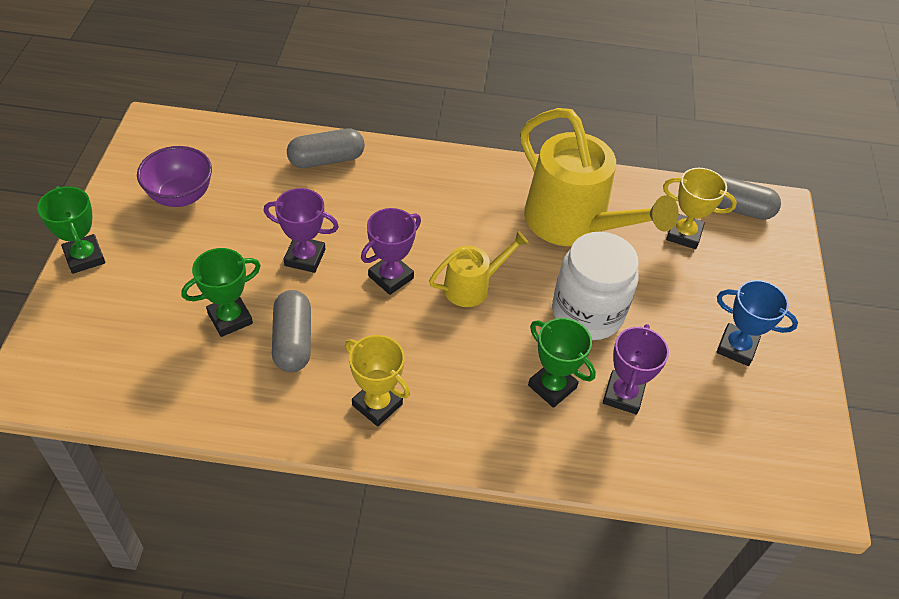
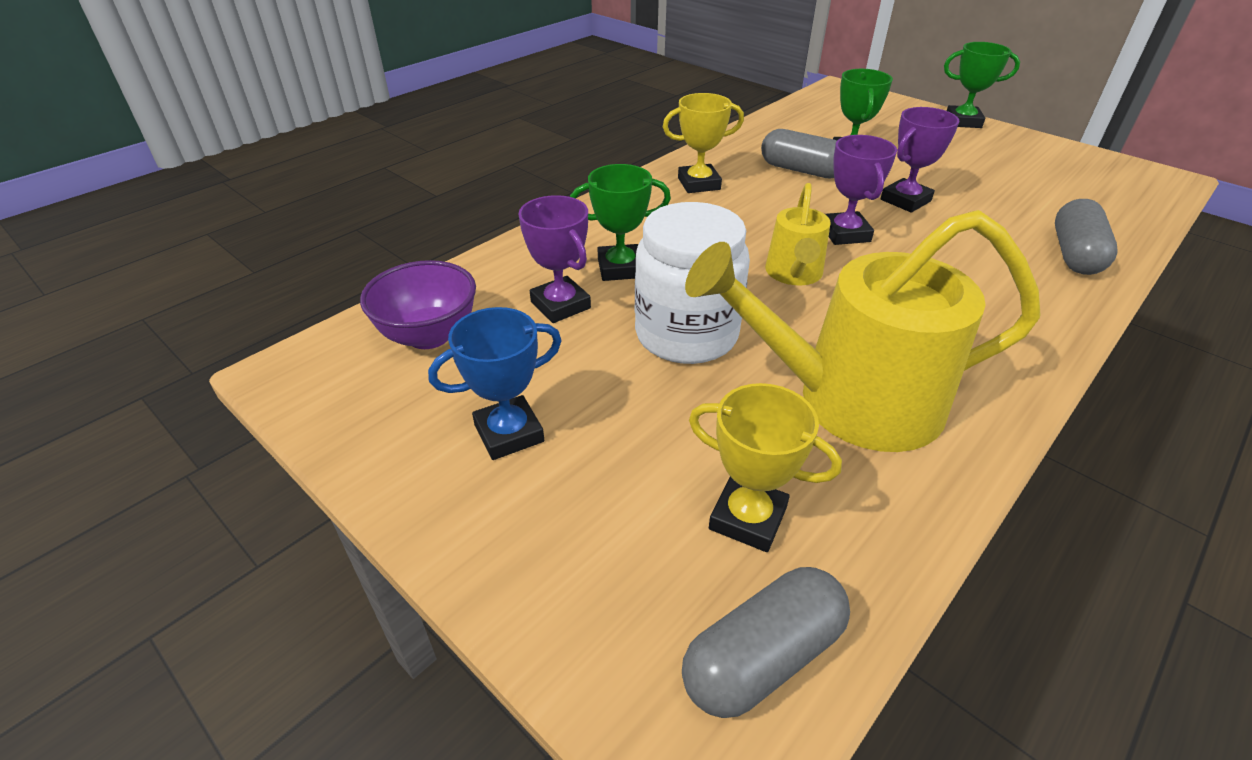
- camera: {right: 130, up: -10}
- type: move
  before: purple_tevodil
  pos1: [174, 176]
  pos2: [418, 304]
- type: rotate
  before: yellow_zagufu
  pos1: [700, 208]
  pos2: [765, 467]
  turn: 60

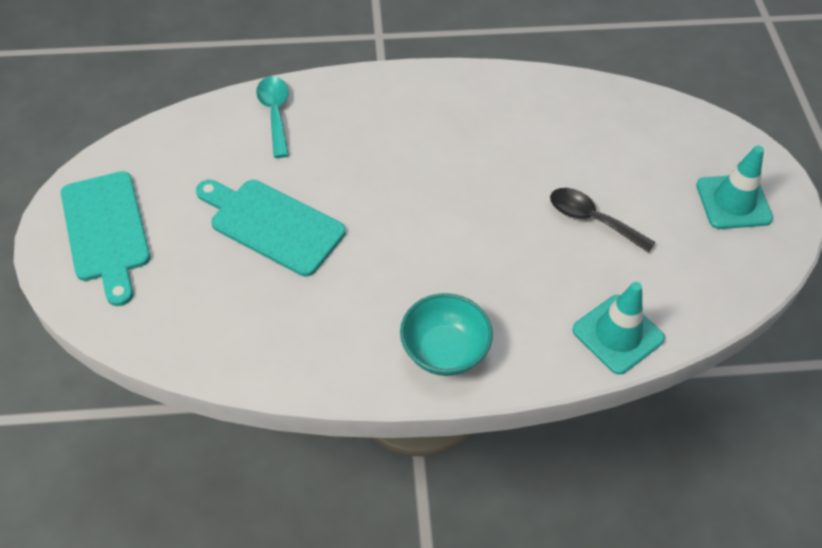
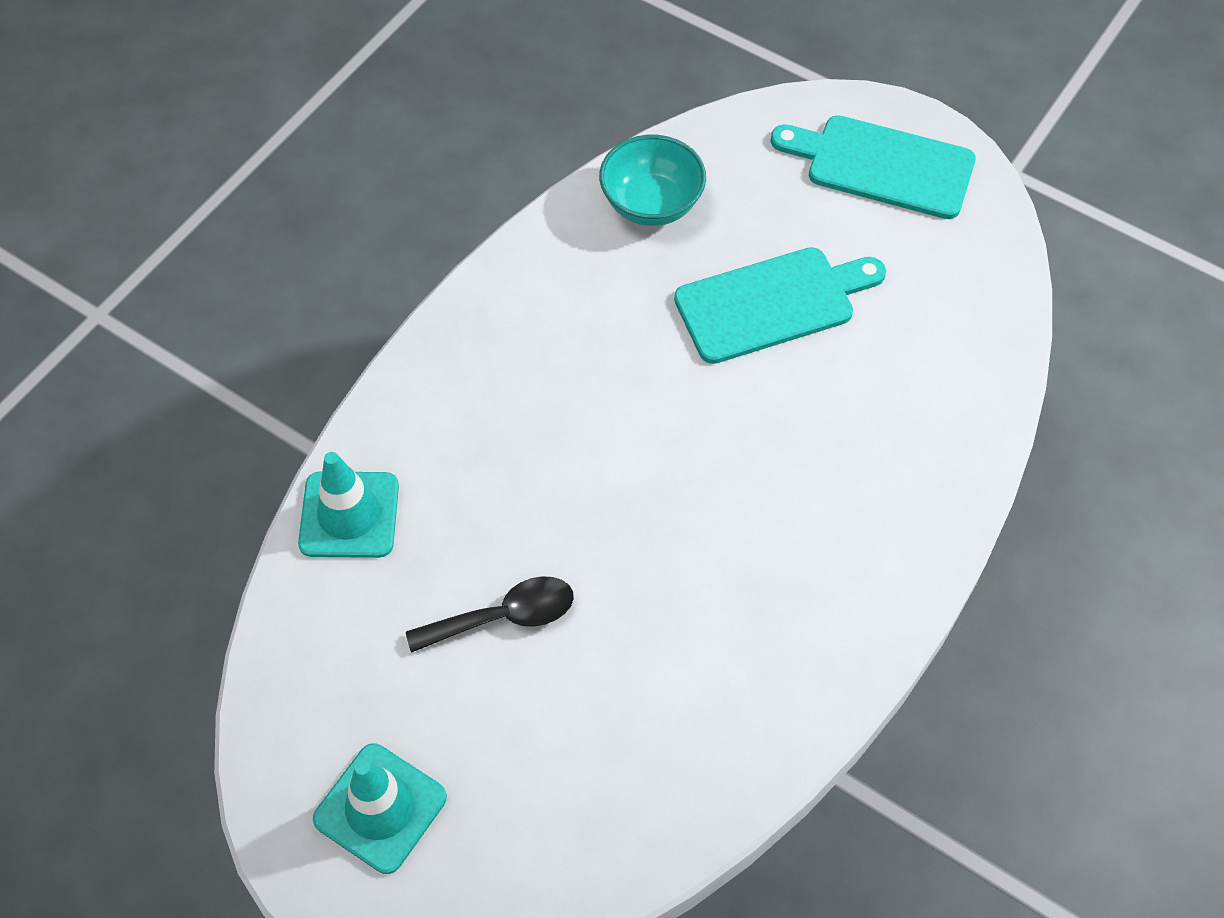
- camera: {right: 130, up: 5}
- type: delete
  before: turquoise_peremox
  pos1: [272, 117]
- type: move
  before: turquoise_tevodil
  pos1: [446, 334]
  pos2: [652, 180]

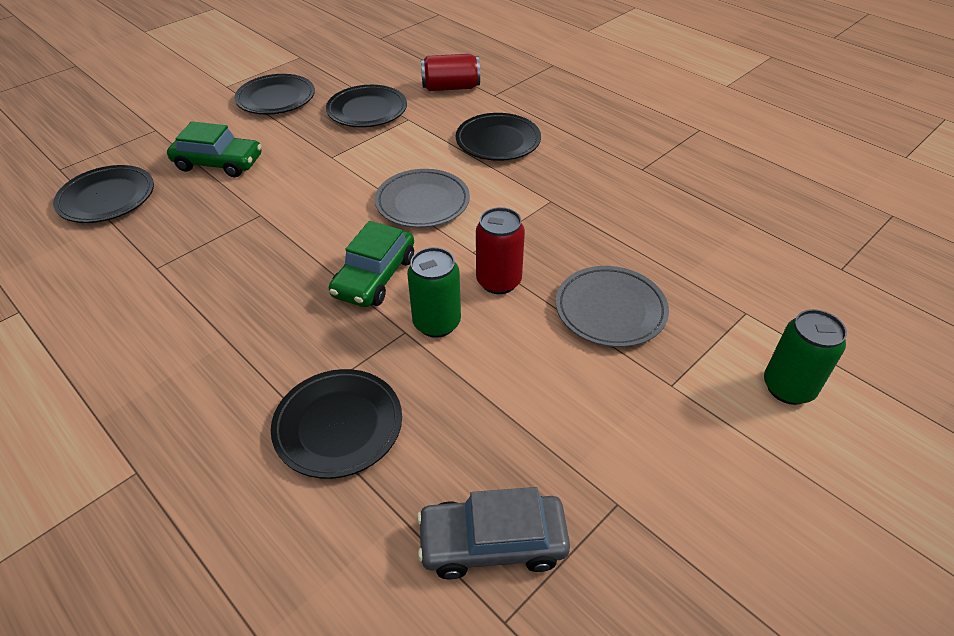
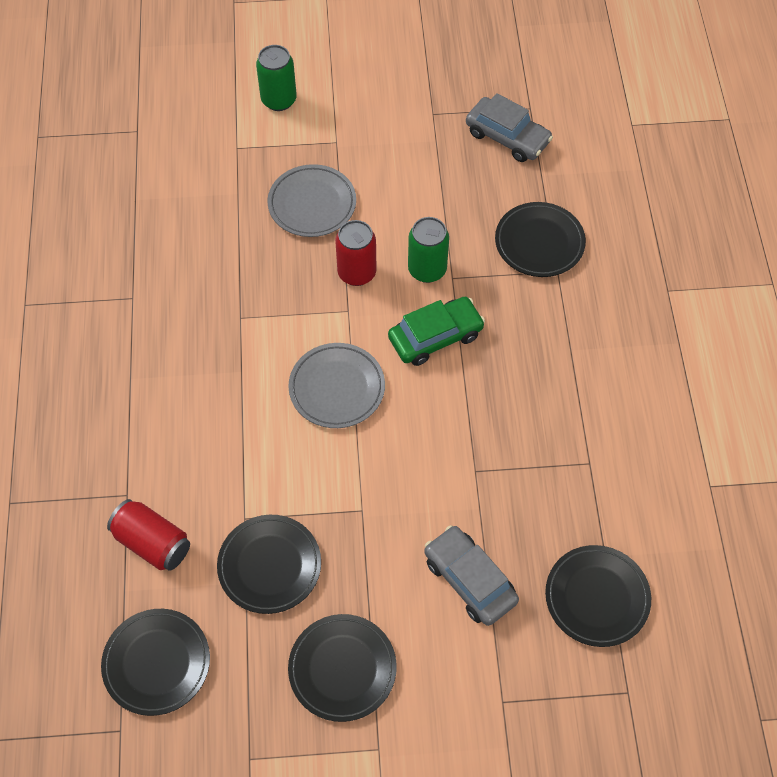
- camera: {right: -140, up: 15}
- type: move
  before: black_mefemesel
  pos1: [498, 137]
  pos2: [155, 662]
- type: recolor
  before: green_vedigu
  after: grey_vedigu
  pos1: [214, 149]
  pos2: [471, 575]

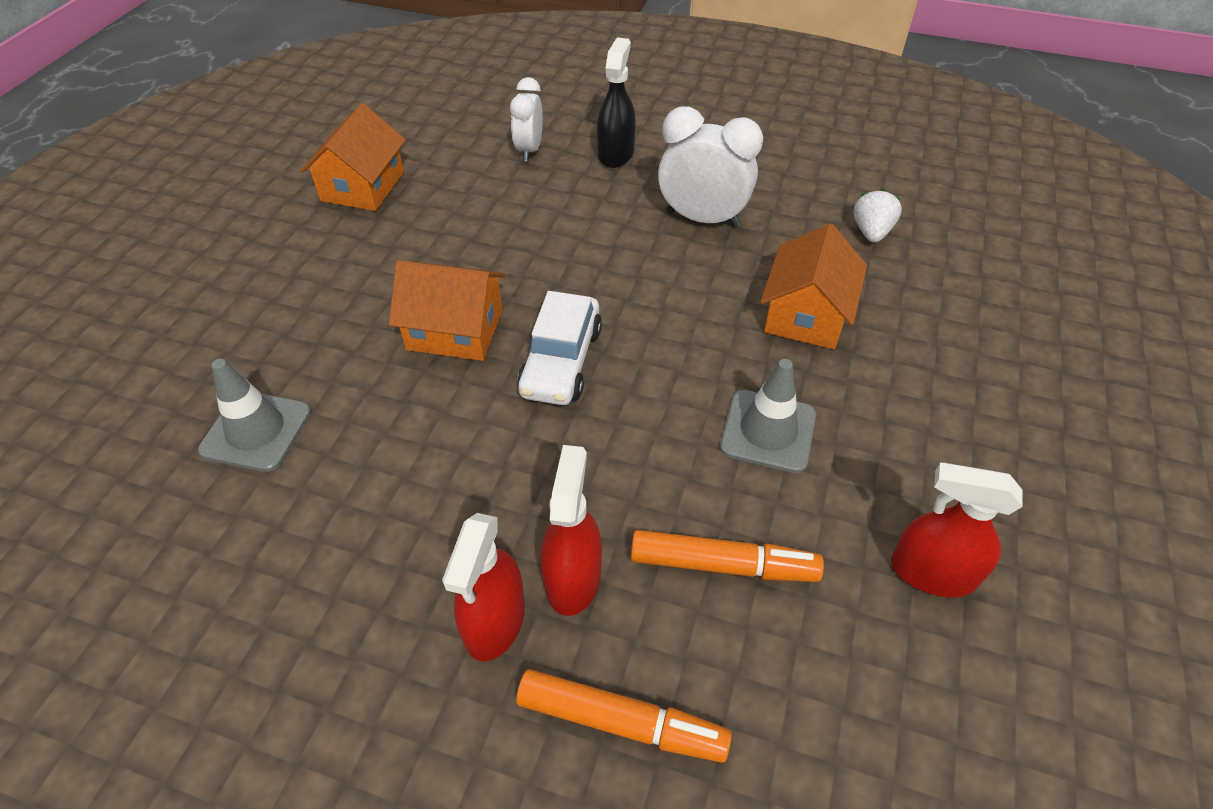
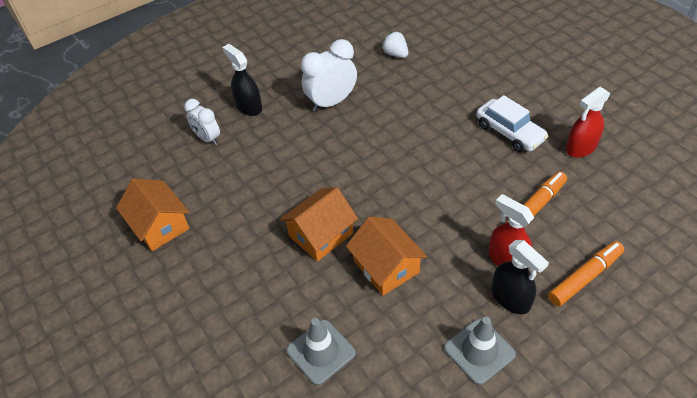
- camera: {right: -50, up: 0}
- type: move
  before: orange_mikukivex
  pos1: [813, 286]
  pos2: [386, 256]
- type: move
  before: white_vedigu
  pos1: [559, 348]
  pos2: [512, 123]
- type: move
  before: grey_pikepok
  pos1: [768, 416]
  pos2: [480, 351]
- type: recolor
  before: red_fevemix
  after: black_fevemix
  pos1: [483, 587]
  pos2: [520, 277]

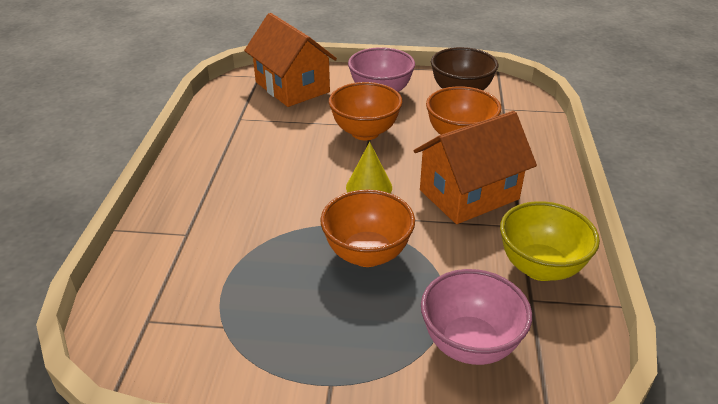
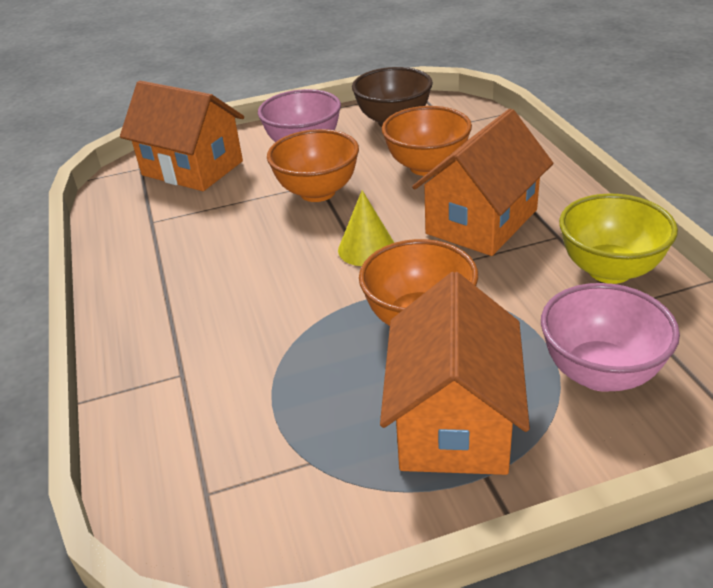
- camera: {right: -20, up: 0}
- type: insert
  after: orange_mikukivex
  pos2: [455, 373]

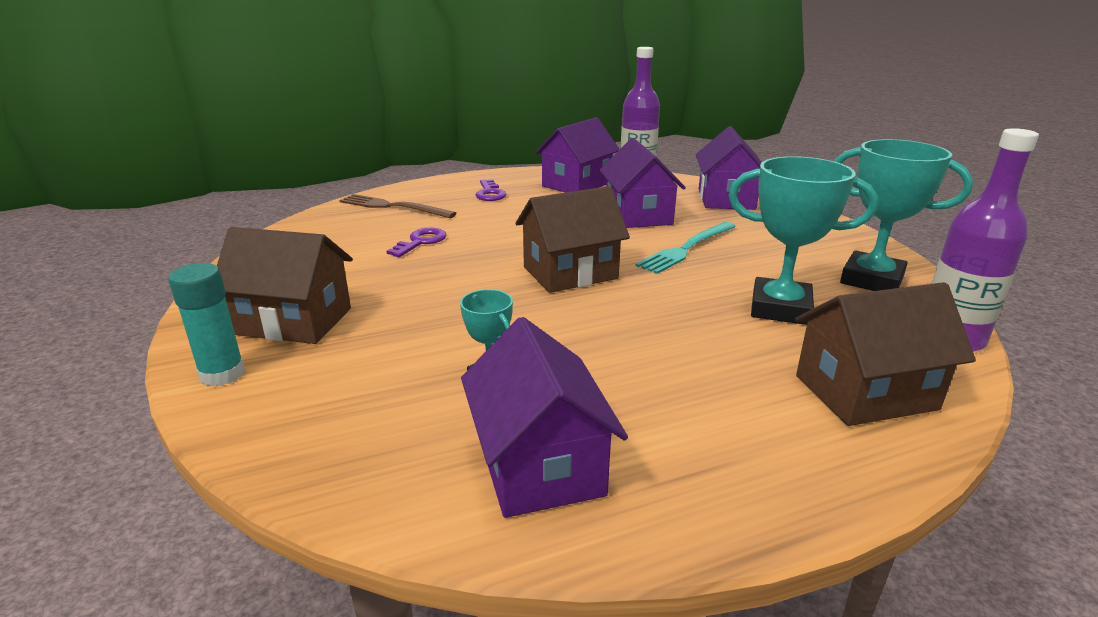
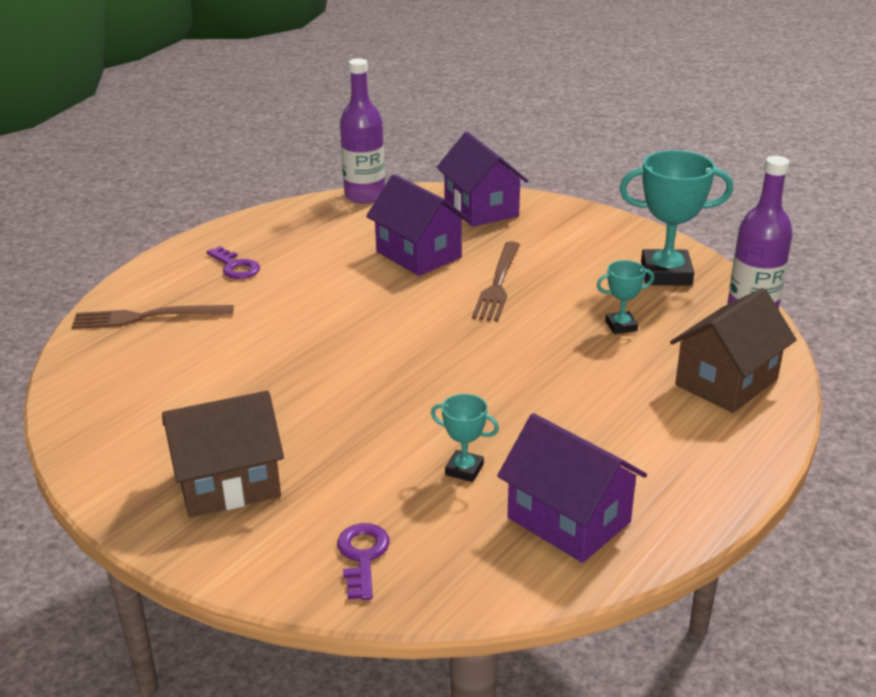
- camera: {right: -30, up: 5}
- type: delete
  before: purple_mikukivex
  pos1: [577, 155]
- type: resize
  before: turquoise_zagufu
  pos1: [803, 240]
  pos2: [625, 297]
  scale: 0.51
- type: delete
  before: brown_mikukivex
  pos1: [573, 239]
- type: recolor
  before: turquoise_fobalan
  after: brown_fobalan
  pos1: [685, 248]
  pos2: [496, 281]
- type: move
  before: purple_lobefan
  pos1: [417, 242]
  pos2: [363, 561]
- type: delete
  before: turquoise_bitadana
  pos1: [206, 325]

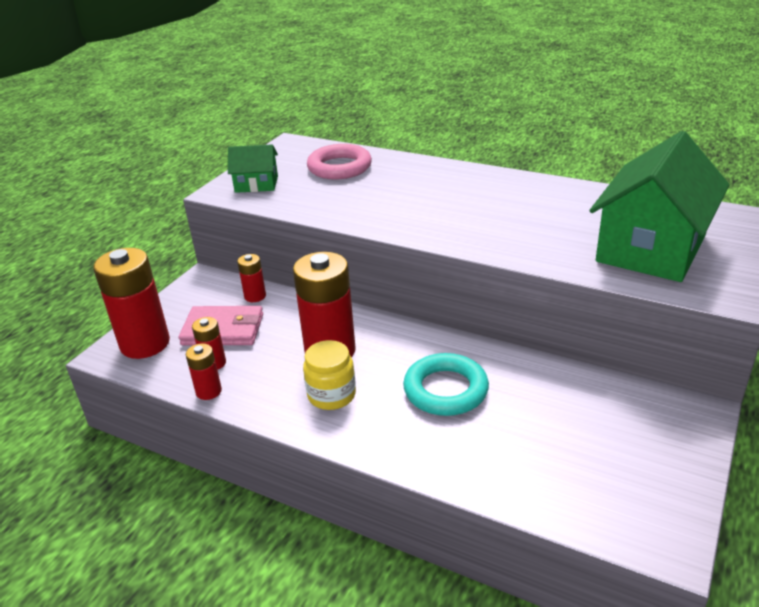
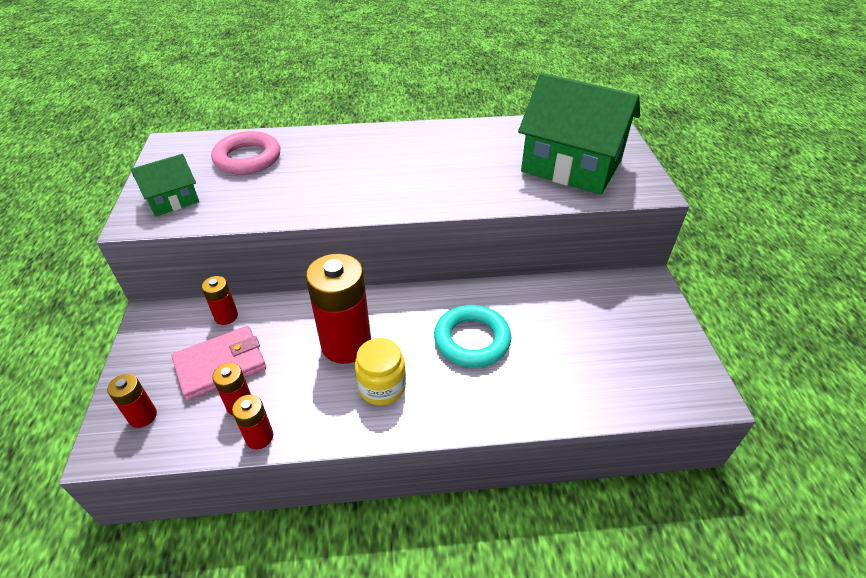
- camera: {right: -35, up: 10}
- type: rotate
  before: green_mikukivex
  pos1: [659, 206]
  pos2: [579, 134]
  turn: -60
- type: resize
  before: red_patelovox
  pos1: [131, 303]
  pos2: [132, 401]
  scale: 0.48

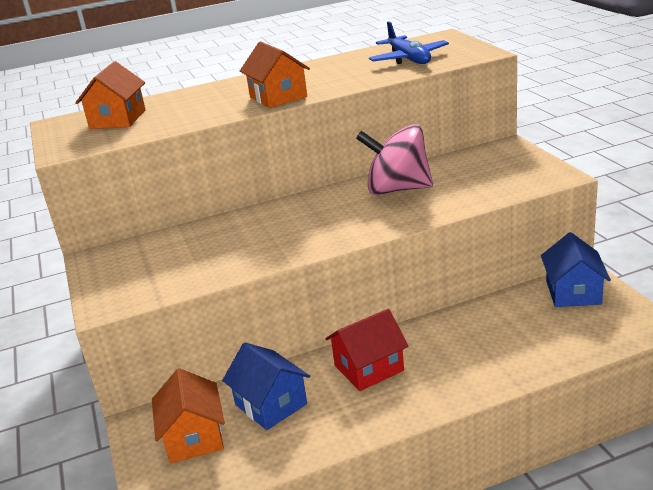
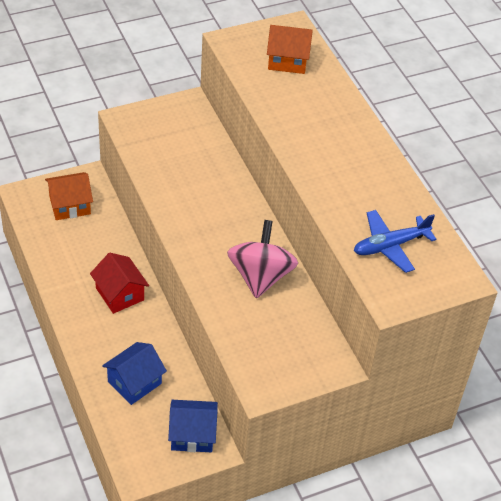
- camera: {right: 80, up: 20}
- type: delete
  before: orange_mikukivex
  pos1: [275, 74]
- type: move
  before: blue_mikukivex
  pos1: [266, 386]
  pos2: [134, 373]

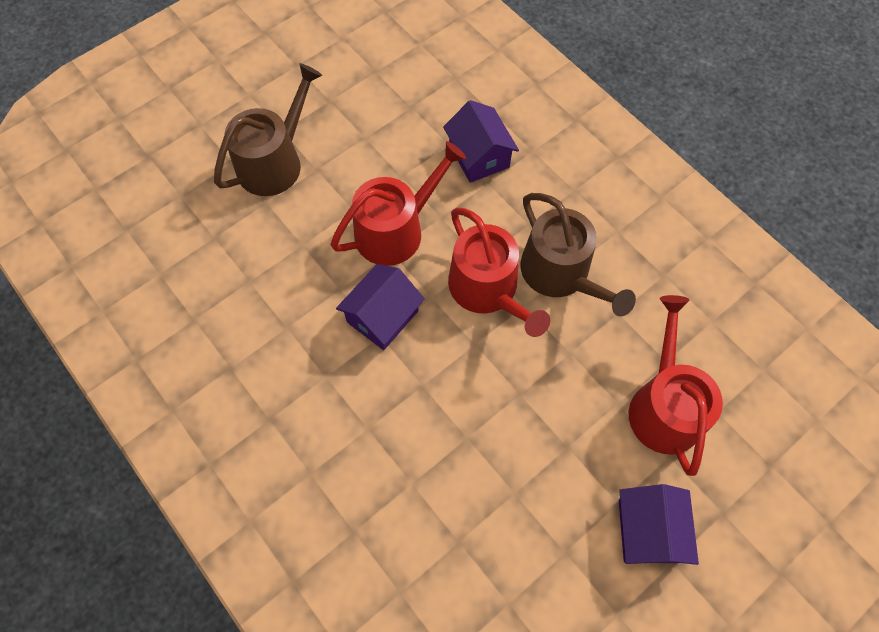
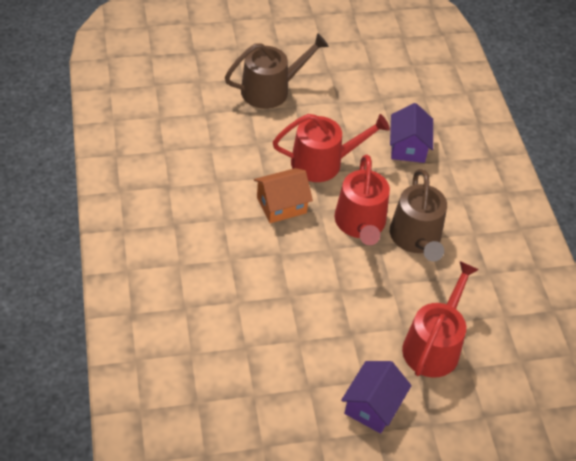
- camera: {right: 25, up: -15}
- type: recolor
  before: purple_mikukivex
  after: orange_mikukivex
  pos1: [380, 307]
  pos2: [283, 195]

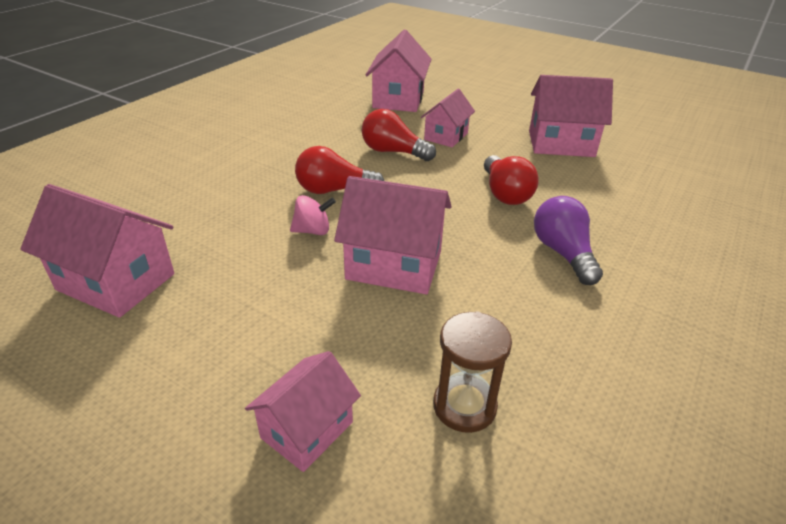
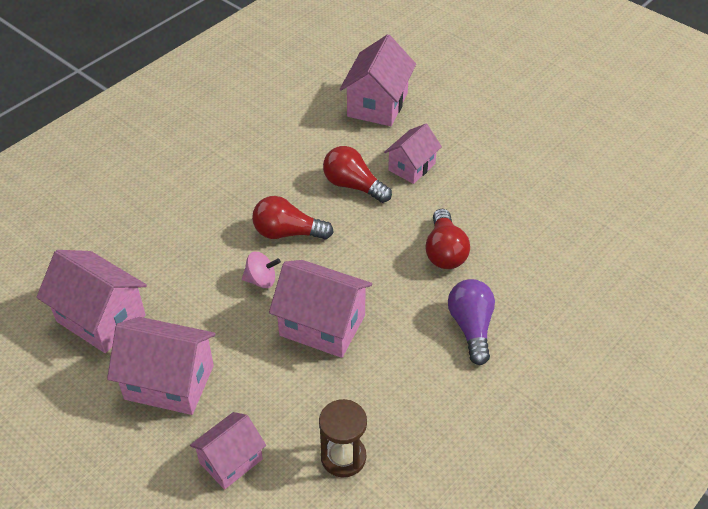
- camera: {right: 10, up: 10}
- type: move
  before: pink_mikukivex
  pos1: [571, 116]
  pos2: [161, 366]

